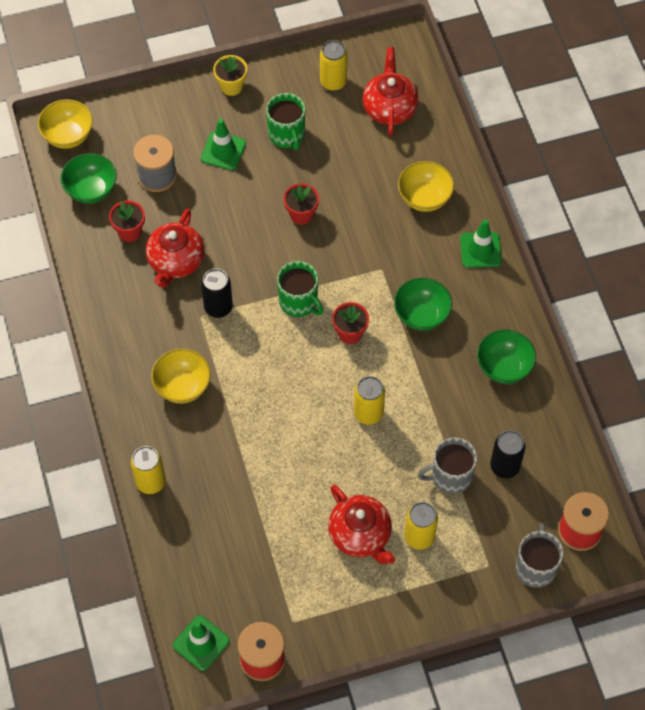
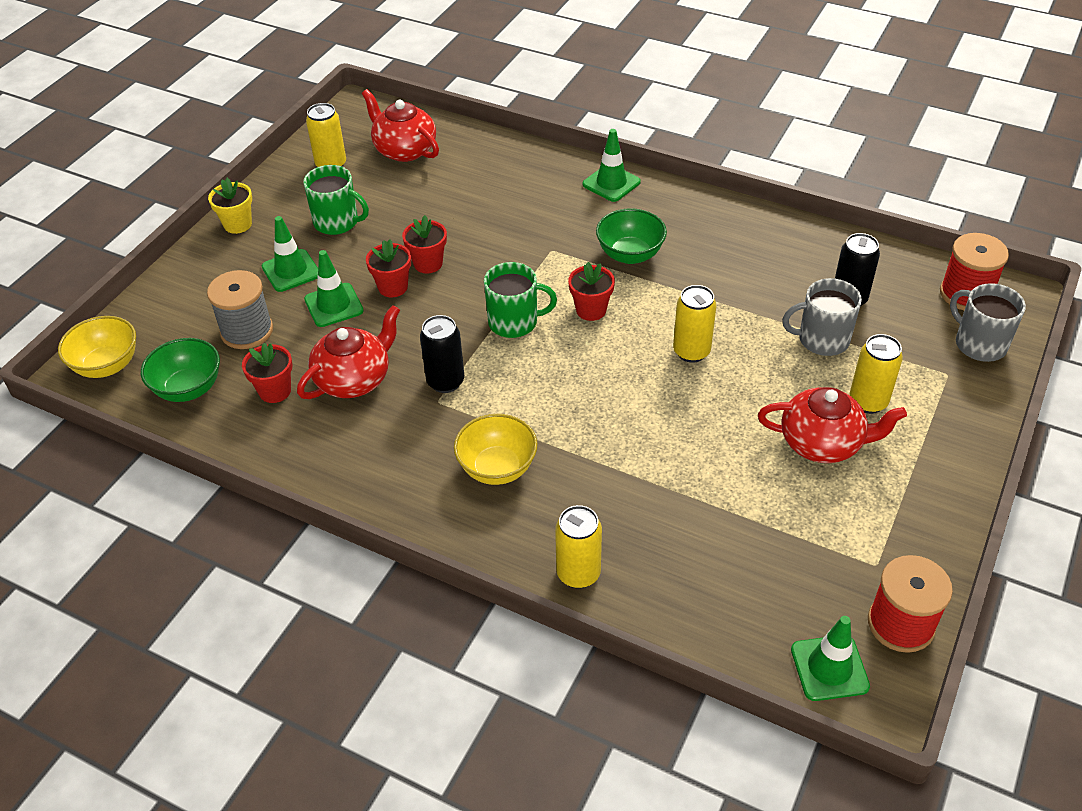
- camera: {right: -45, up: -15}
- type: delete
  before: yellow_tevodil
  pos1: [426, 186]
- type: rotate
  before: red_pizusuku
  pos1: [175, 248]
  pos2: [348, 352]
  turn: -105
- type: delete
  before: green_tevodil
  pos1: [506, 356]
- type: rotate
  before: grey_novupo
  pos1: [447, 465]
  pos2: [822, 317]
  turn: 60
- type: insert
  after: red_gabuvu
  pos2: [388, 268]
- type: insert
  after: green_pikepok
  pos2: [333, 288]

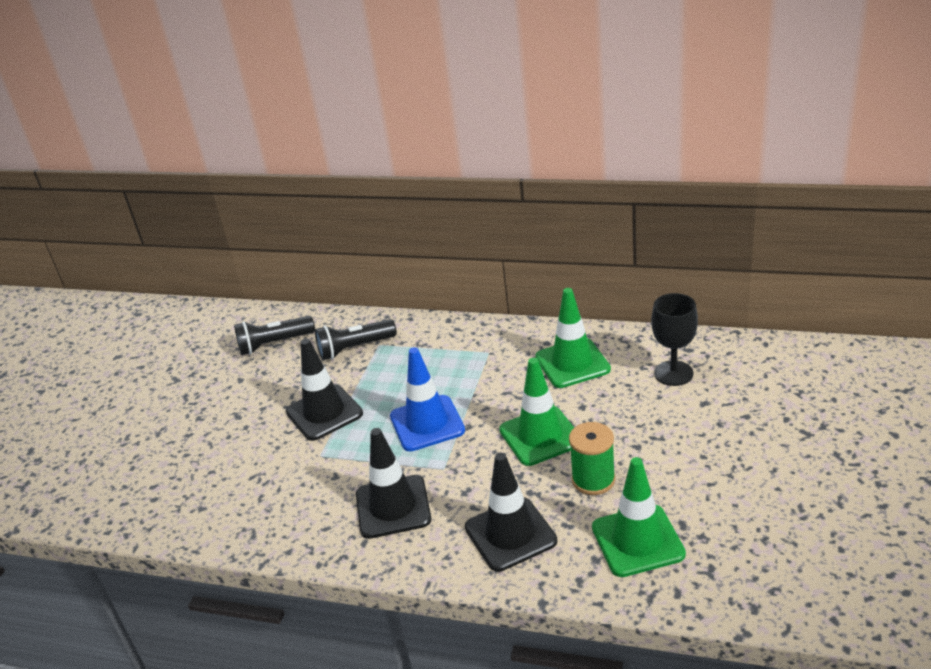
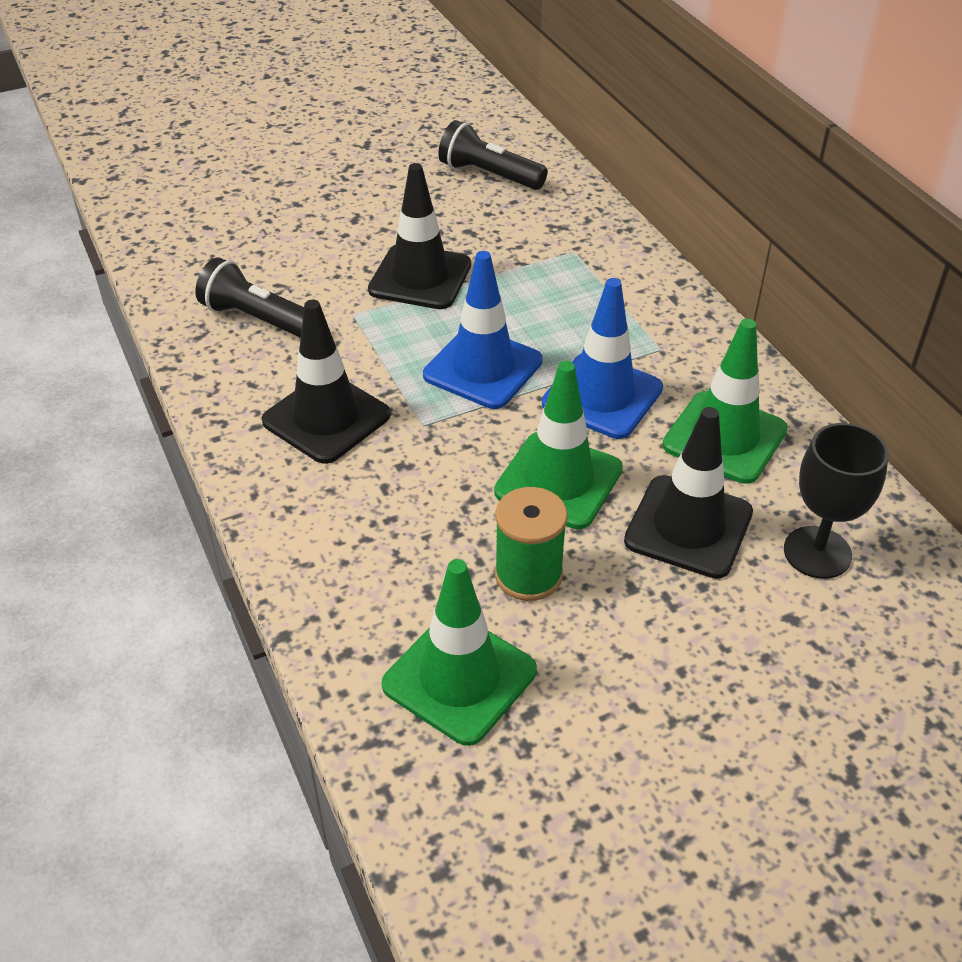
- camera: {right: 45, up: 10}
- type: move
  before: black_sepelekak
  pos1: [356, 339]
  pos2: [249, 297]
- type: move
  before: black_pikepok
  pos1: [511, 512]
  pos2: [688, 493]
- type: insert
  after: blue_pikepok
  pos2: [602, 358]

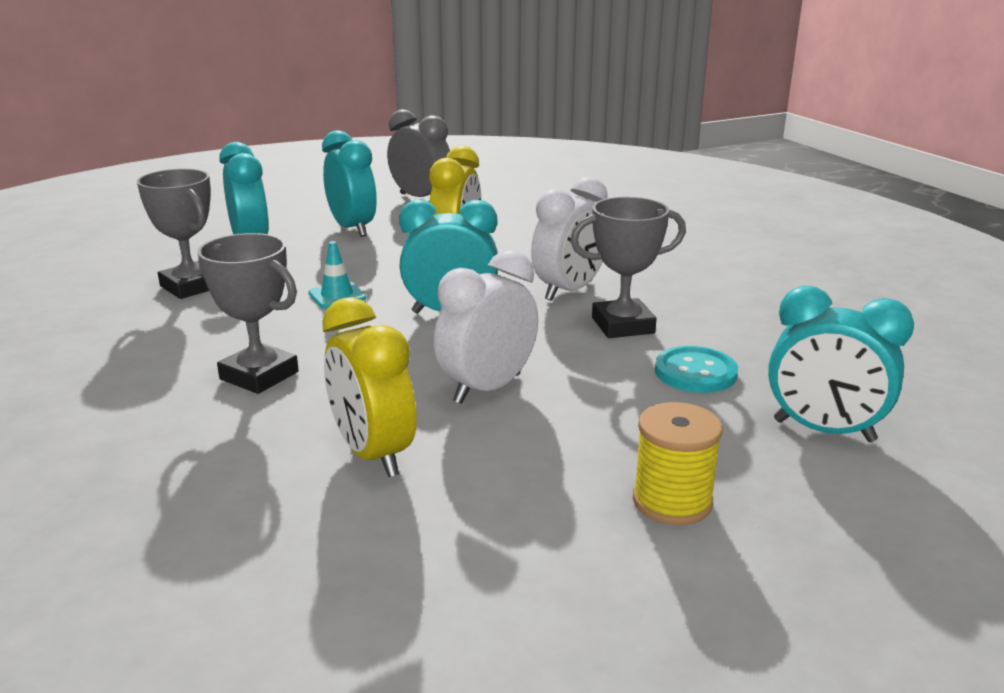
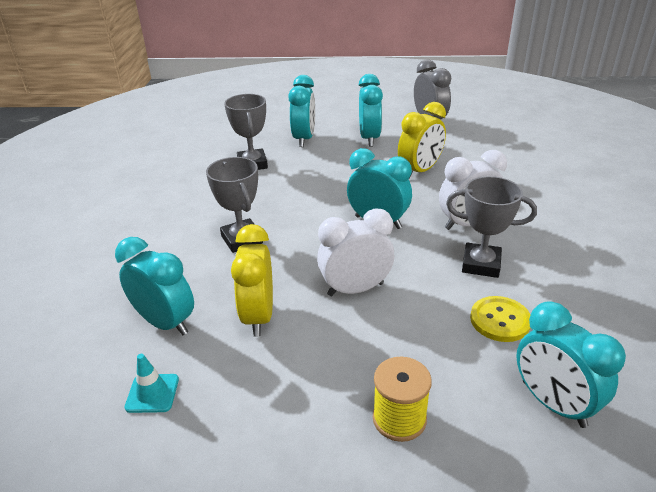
- camera: {right: 30, up: 10}
- type: move
  before: turquoise_pikepok
  pos1: [337, 274]
  pos2: [152, 383]
- type: recolor
  before: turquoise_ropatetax
  after: yellow_ropatetax
  pos1: [696, 369]
  pos2: [500, 319]
- type: insert
  after: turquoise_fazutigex
  pos2: [154, 286]

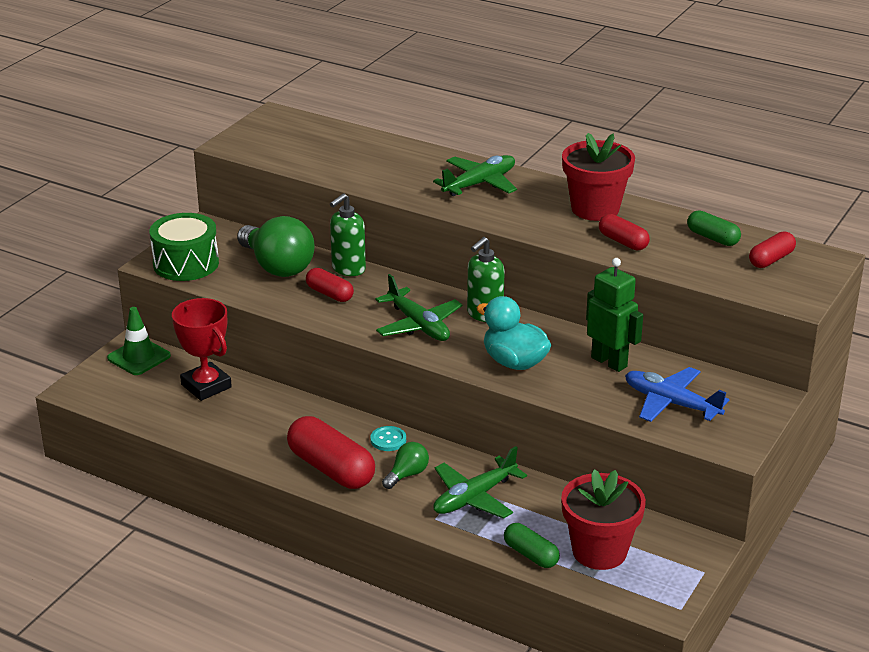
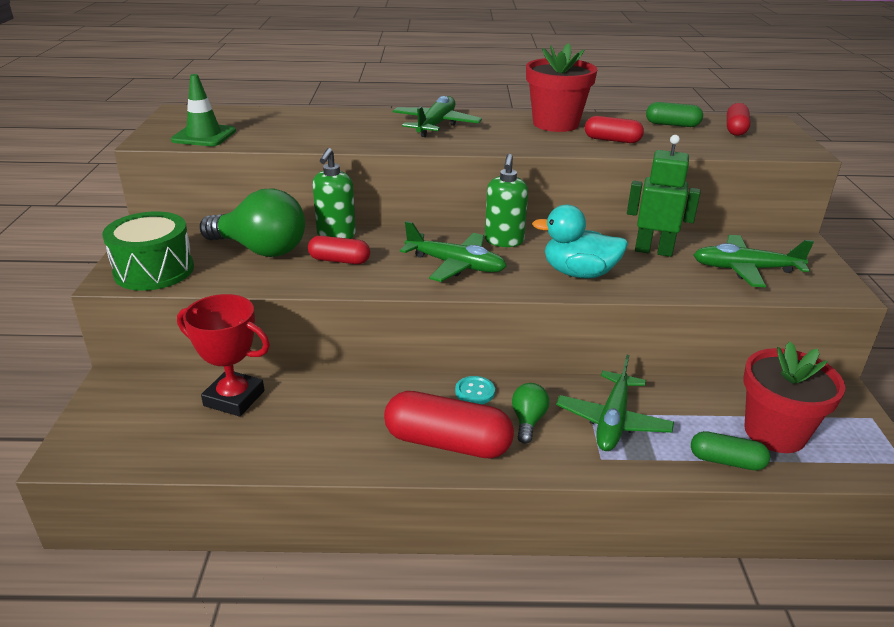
- camera: {right: -30, up: 0}
- type: move
  before: green_pikepok
  pos1: [139, 341]
  pos2: [203, 110]
- type: recolor
  before: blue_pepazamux
  after: green_pepazamux
  pos1: [677, 394]
  pos2: [754, 261]

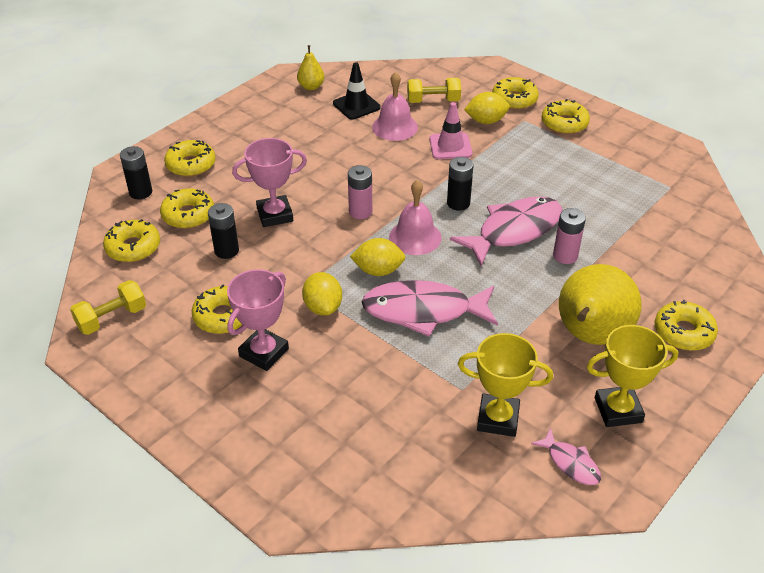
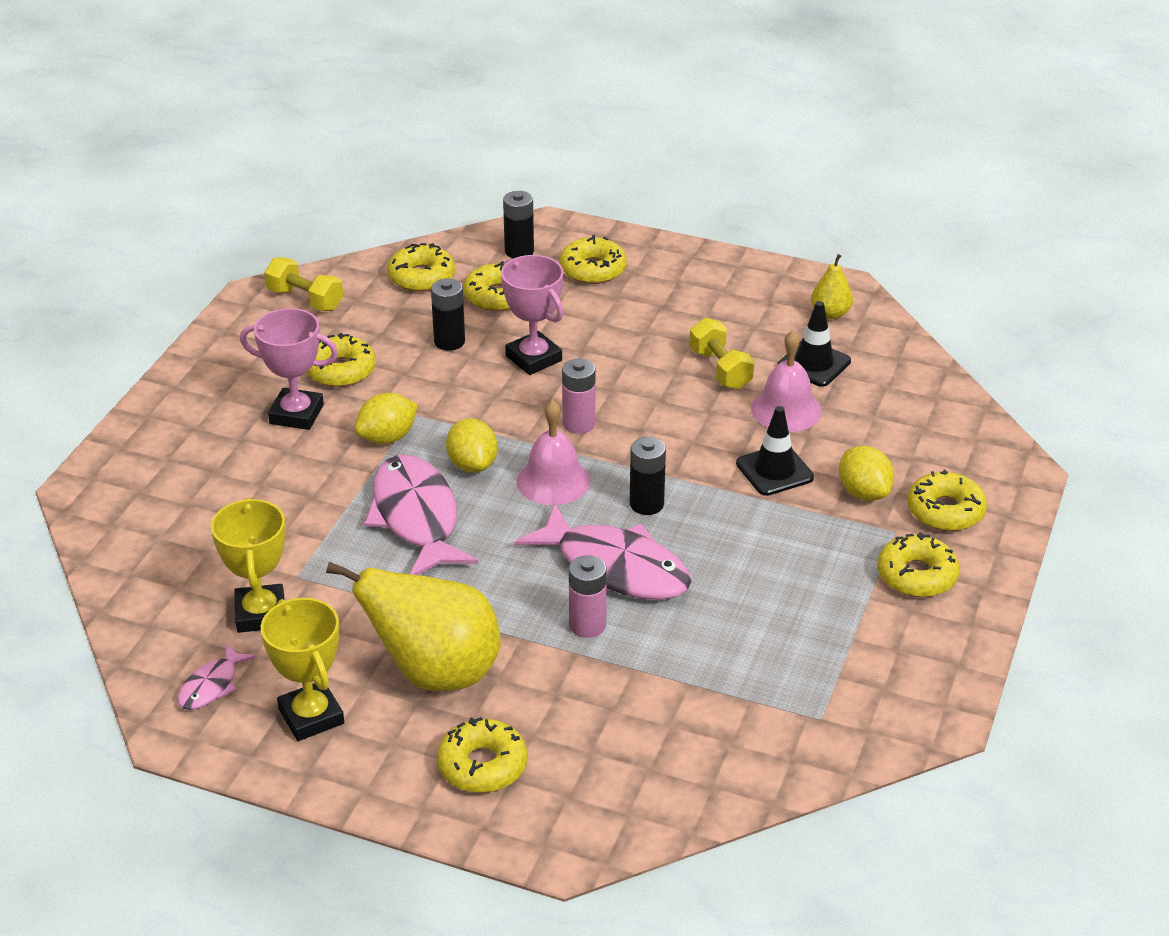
- camera: {right: 70, up: -5}
- type: move
  before: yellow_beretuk
  pos1: [434, 90]
  pos2: [721, 353]
- type: recolor
  before: pink_pikepok
  after: black_pikepok
  pos1: [451, 130]
  pos2: [775, 451]

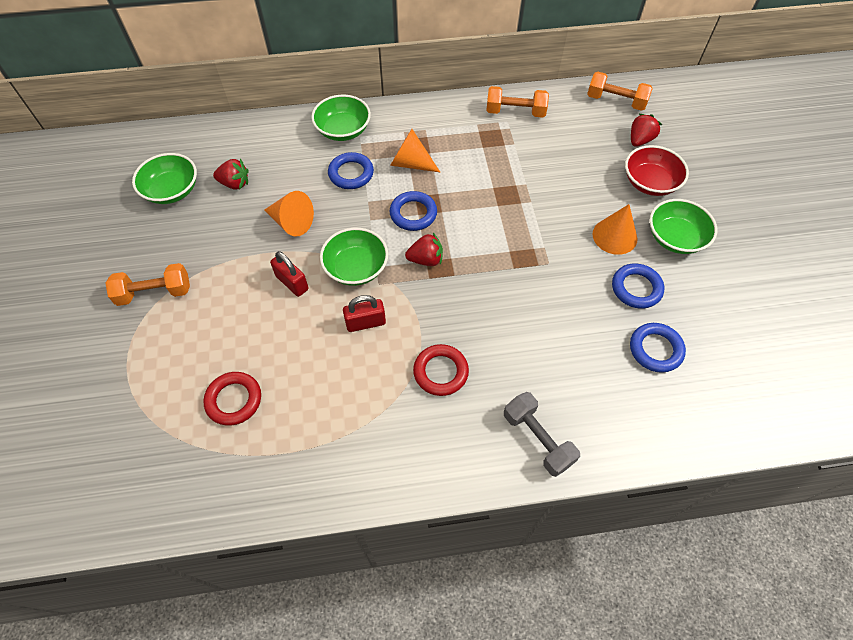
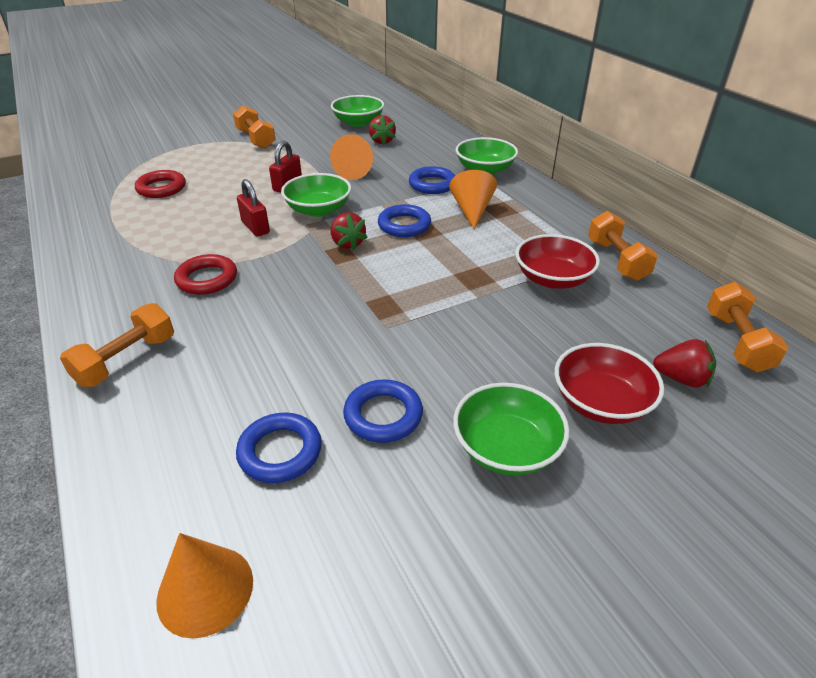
- camera: {right: 70, up: -20}
- type: move
  before: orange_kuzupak
  pos1: [614, 229]
  pos2: [204, 586]
- type: recolor
  before: grey_beretuk
  after: orange_beretuk
  pos1: [542, 434]
  pos2: [117, 345]
- type: insert
  after: red_tevodil
  pos2: [557, 261]

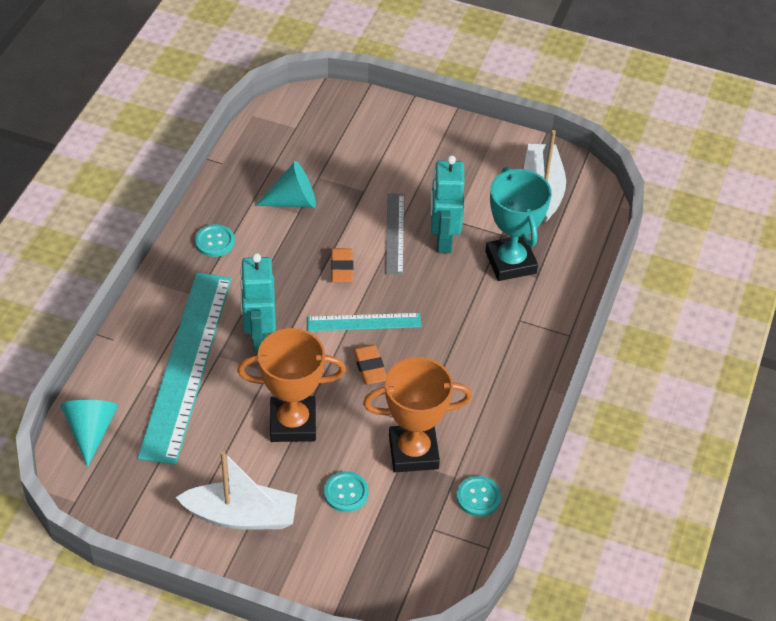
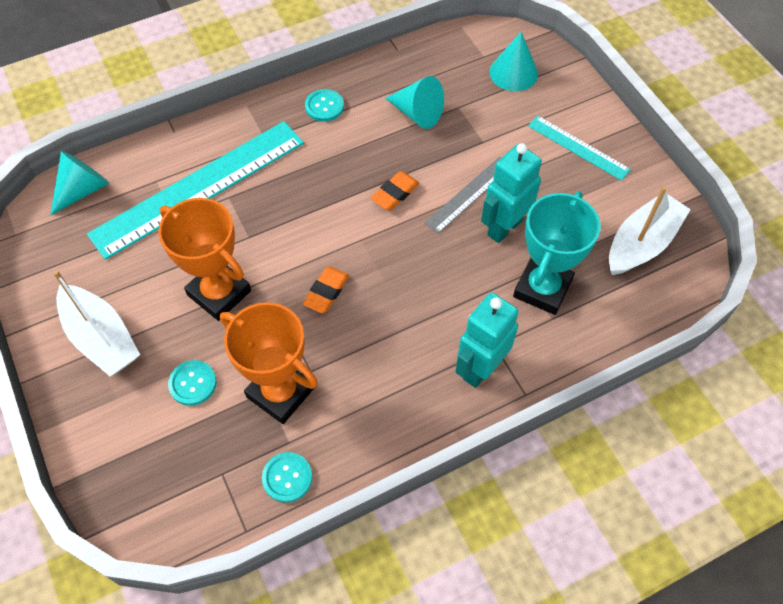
- camera: {right: 45, up: 10}
- type: move
  before: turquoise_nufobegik
  pos1: [258, 302]
  pos2: [486, 340]
- type: move
  before: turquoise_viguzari
  pos1: [364, 322]
  pos2: [579, 148]
- type: insert
  after: turquoise_kuzupak
  pos2: [513, 61]

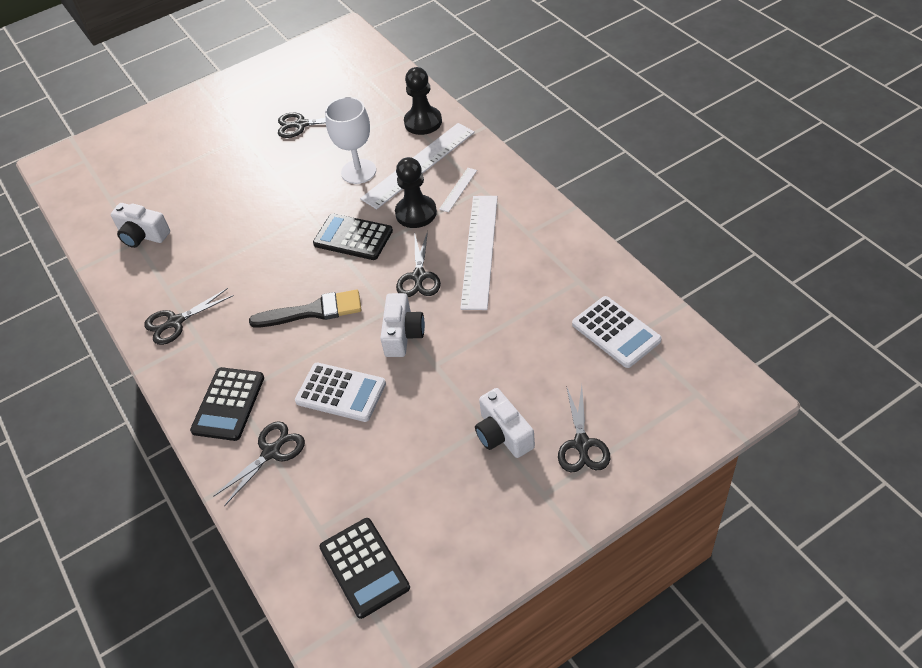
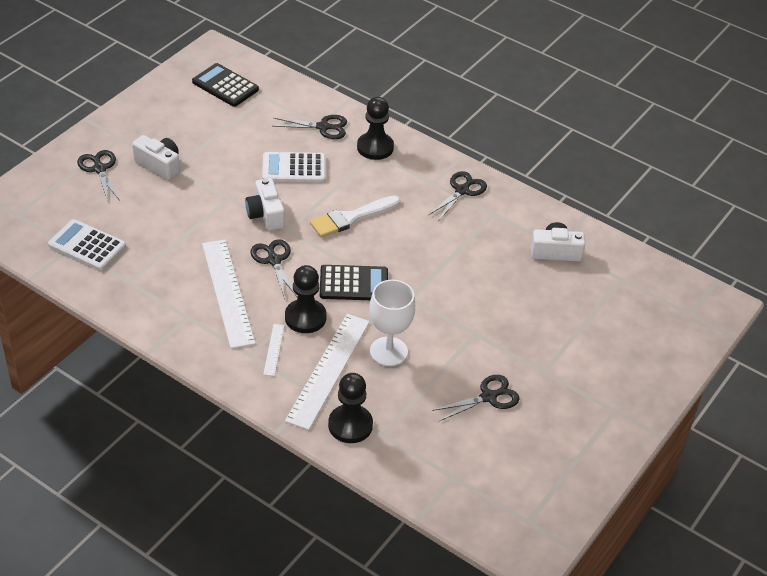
- camera: {right: 150, up: -5}
- type: recolor
  before: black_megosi
  after: white_megosi
  pos1: [305, 309]
  pos2: [355, 217]
- type: replace
  before: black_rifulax
  after: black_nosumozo
  pos1: [227, 404]
  pos2: [375, 128]
- type: rotate
  before: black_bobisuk
  pos1: [259, 463]
  pos2: [309, 127]
  turn: -105

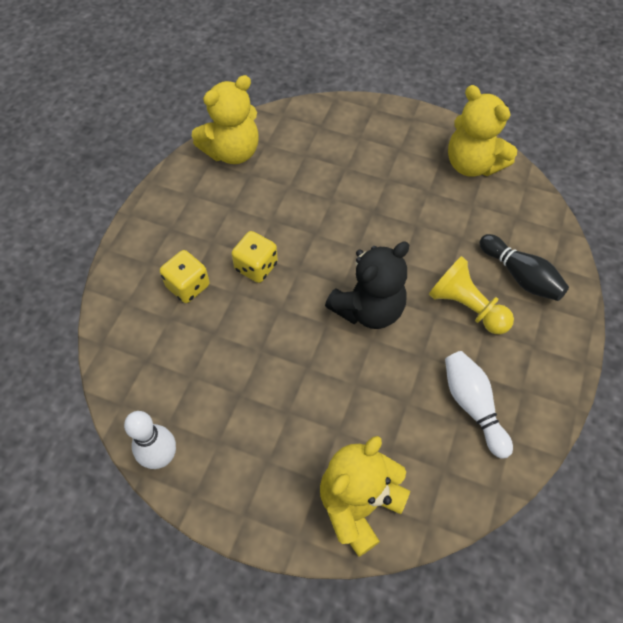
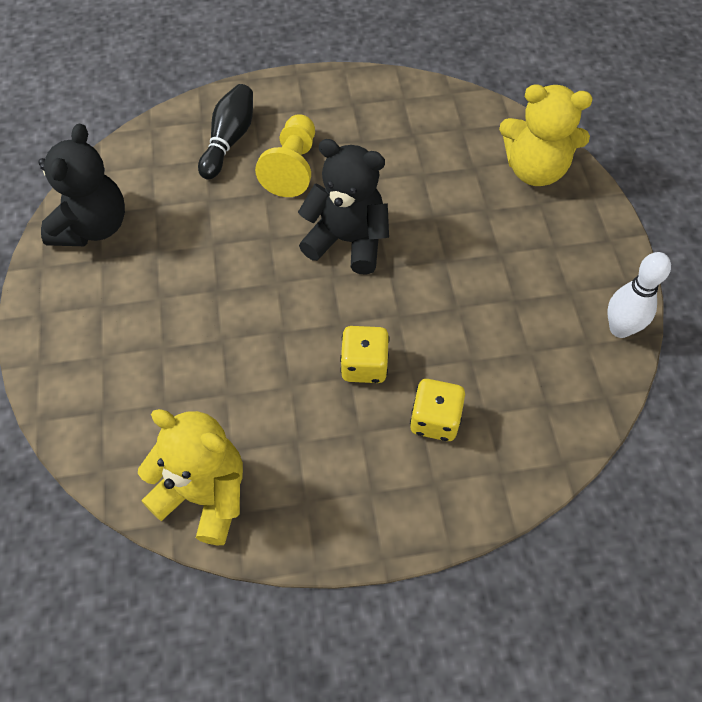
- camera: {right: -120, up: 0}
- type: recolor
  before: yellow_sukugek
  after: black_sukugek
  pos1: [482, 131]
  pos2: [81, 184]
- type: delete
  before: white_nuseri
  pos1: [479, 405]

